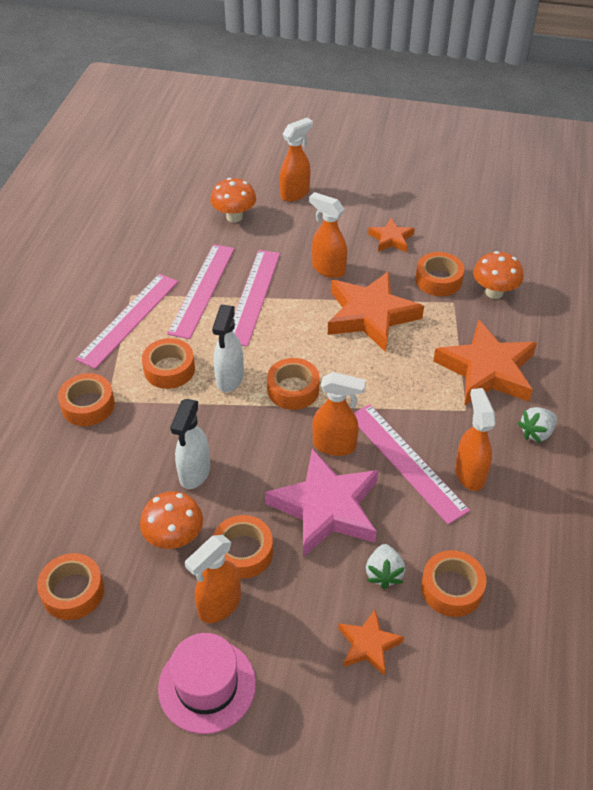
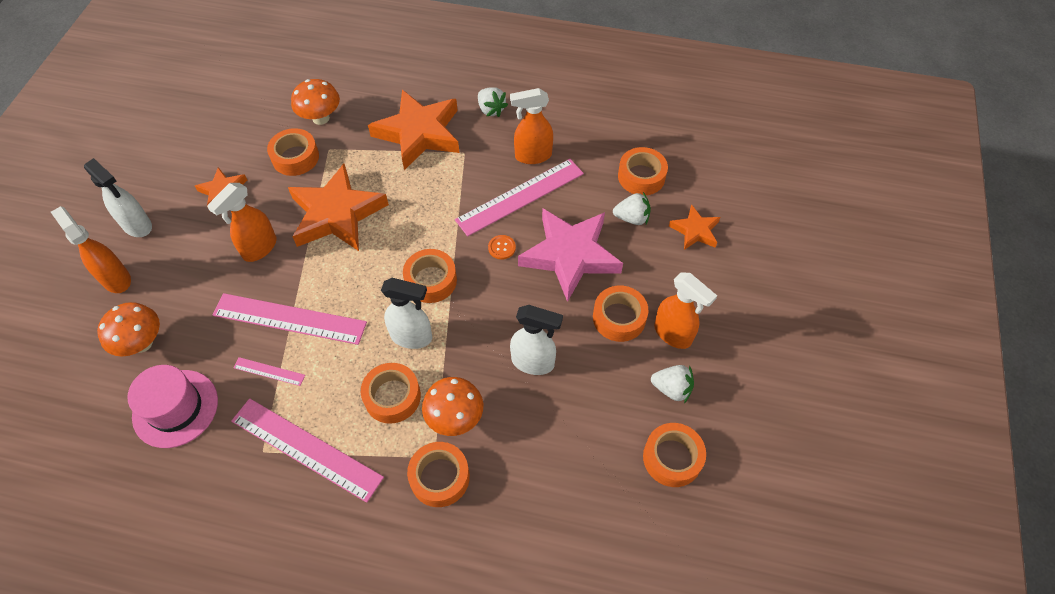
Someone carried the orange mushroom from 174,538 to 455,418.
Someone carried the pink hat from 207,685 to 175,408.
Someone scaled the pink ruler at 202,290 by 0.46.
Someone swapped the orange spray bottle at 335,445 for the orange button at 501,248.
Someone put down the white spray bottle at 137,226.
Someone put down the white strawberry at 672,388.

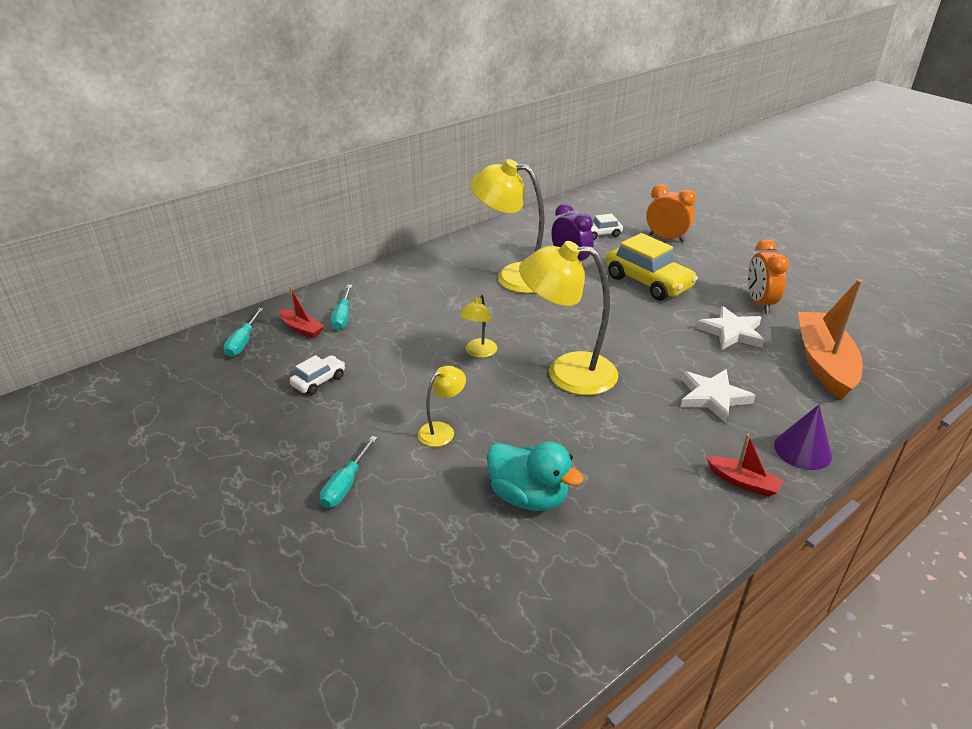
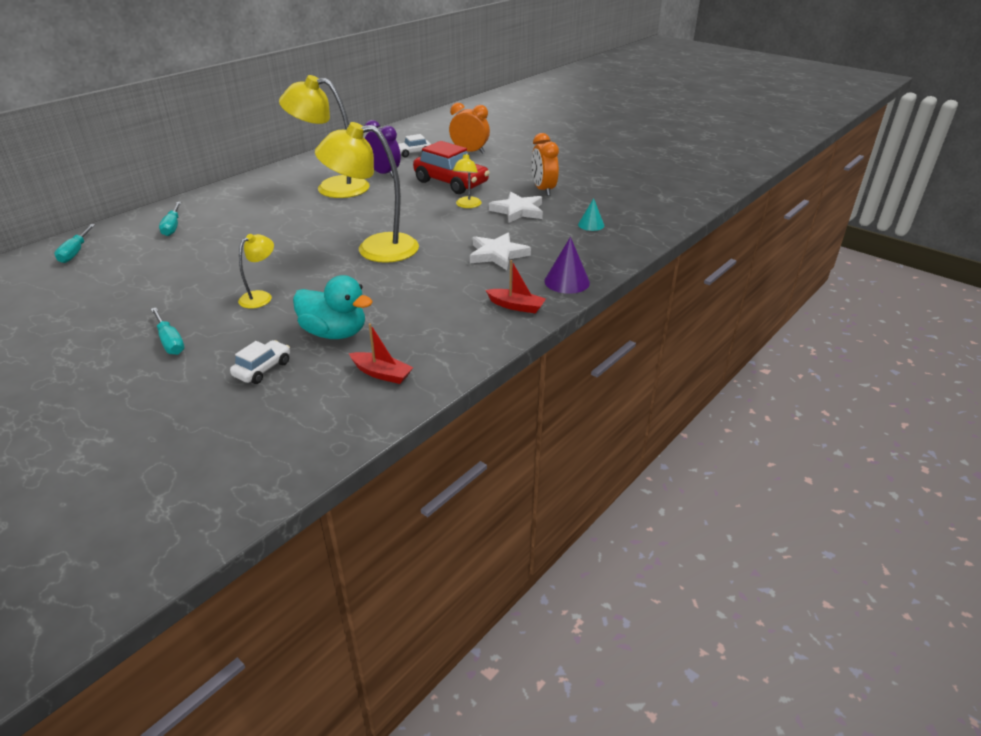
Someone carried the red boat from 301,329 to 382,374.
Someone carried the white car from 319,381 to 263,369.
Someone rotated the turquoise screwdriver at 345,486 by 45 degrees counterclockwise.
Someone carried the yellow lamp from 479,352 to 467,205.
Someone repainted the yellow car at 648,282, which became the red car at 451,183.
Someone swapped the orange boat at 823,363 for the turquoise cone at 591,225.

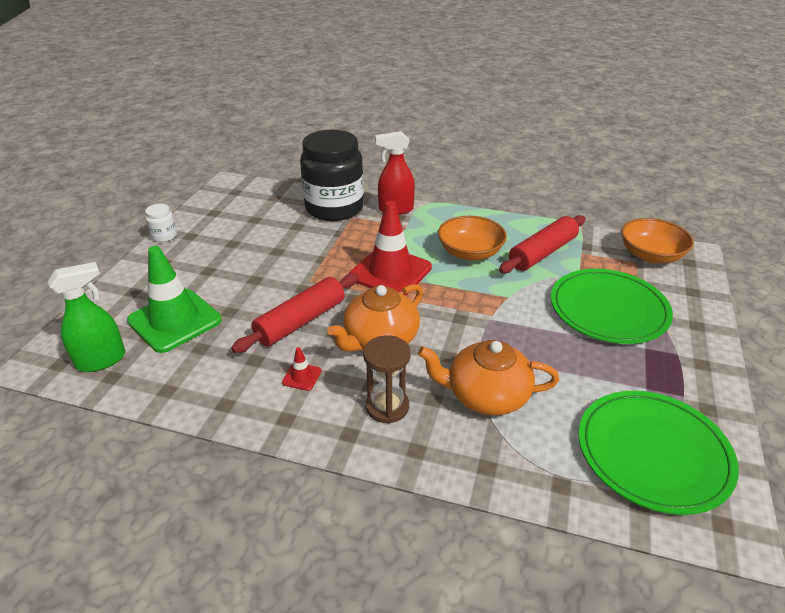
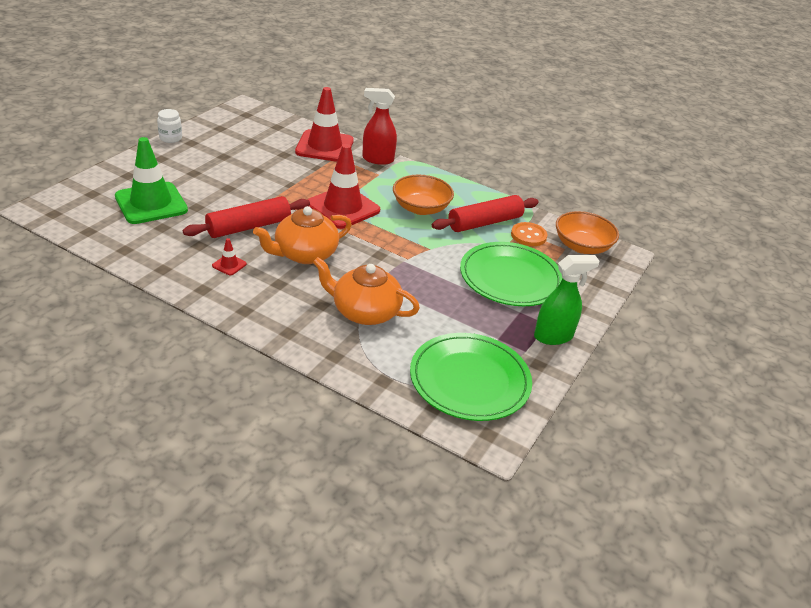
Someone carried the green spray bottle from 102,360 to 553,336.
Someone swapped the black jar at 334,208 for the red traffic cone at 324,146.
Someone took away the brown hourglass at 387,406.
Someone put down the orange button at 528,235.

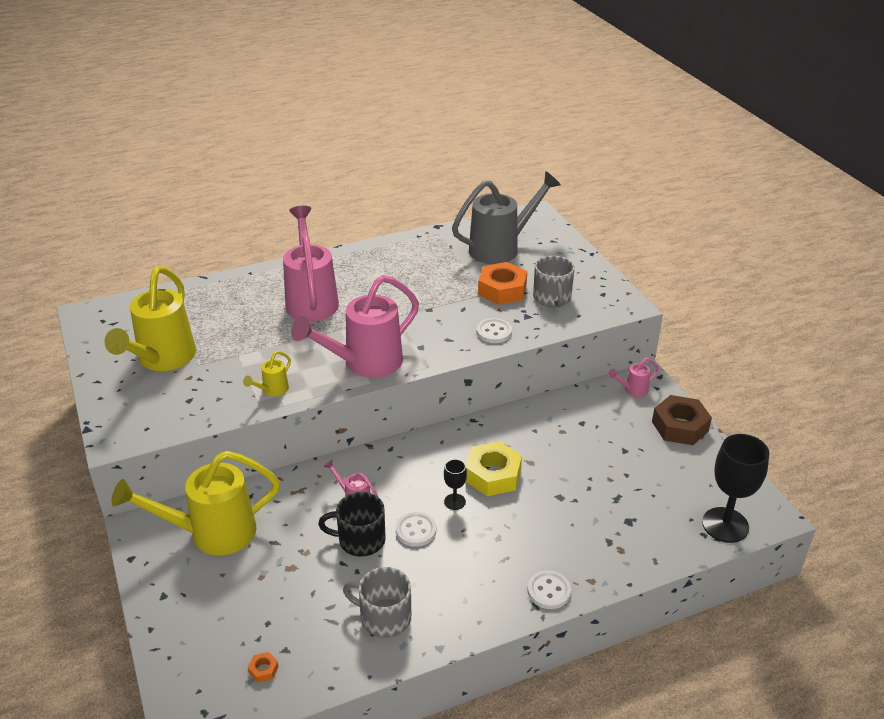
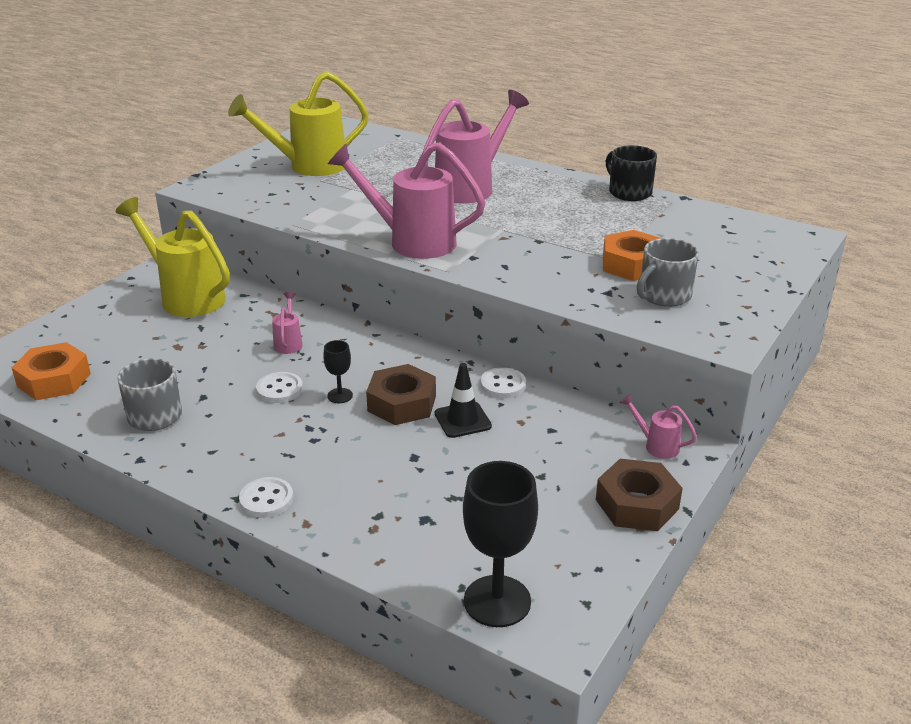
Someone took away the yellow watering can at 272,390.
Someone scaled the orange nut at 263,670 by 2.44.
Someone carried the black mug from 360,540 to 629,192.
Someone took away the grey watering can at 501,248.
Someone repainted the yellow nut at 493,475, which became the brown nut at 402,403.
Someone carried the white button from 494,332 to 503,385.
Someone put down the black traffic cone at 462,420.

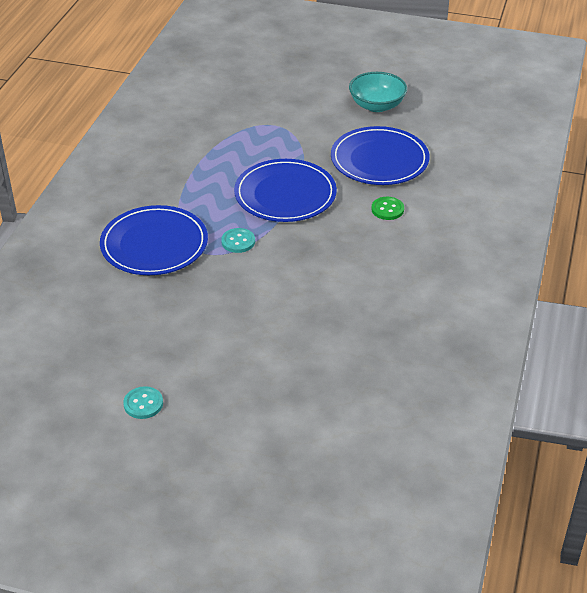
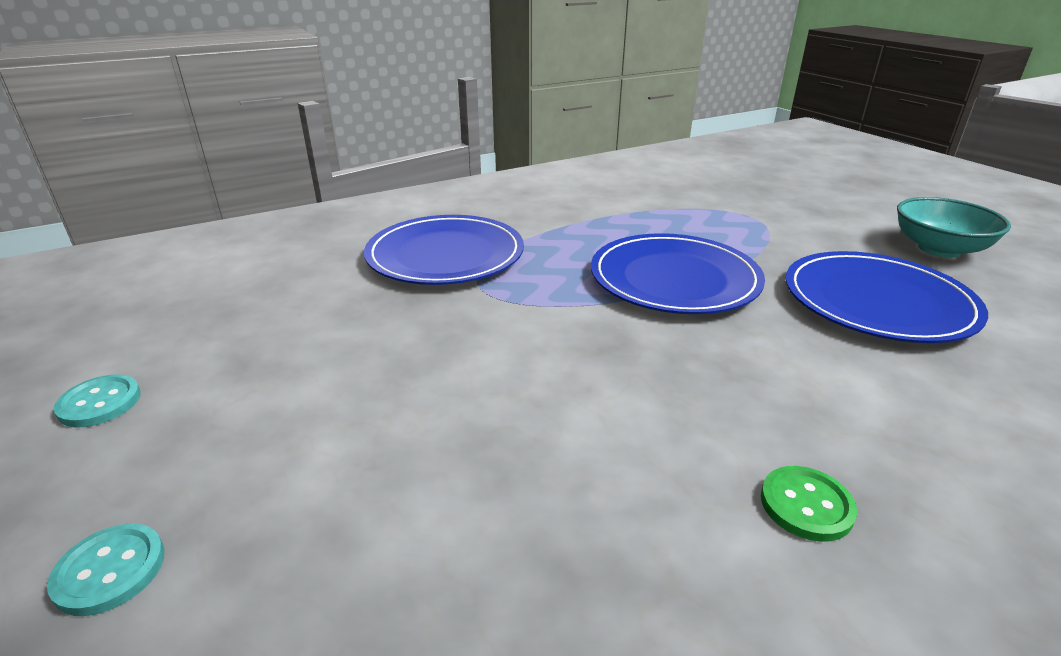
Someone carried the turquoise button from 238,241 to 110,570.
Someone carried the green button from 387,209 to 806,505.

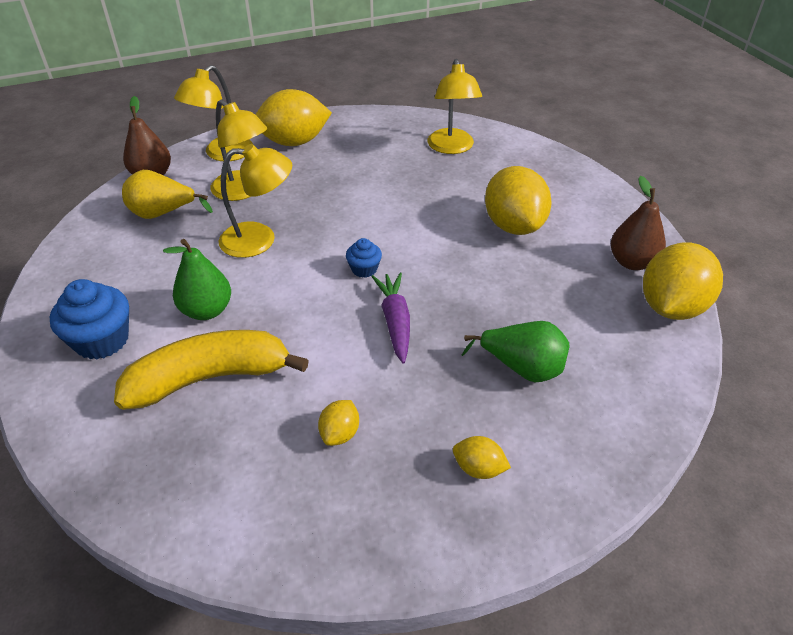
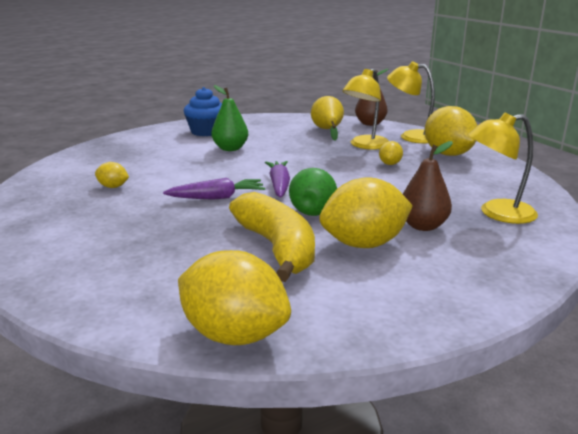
Someone carried the yellow banana from 209,378 to 277,247.
Someone took away the yellow lamp at 259,239.
Someone swapped the blue cupcake at 364,269 for the purple carrot at 279,185.
Someone carried the yellow lemon from 478,469 to 390,164.
Someone carried the green pear from 522,368 to 314,210.
Someone carried the brown pear from 632,262 to 423,226.

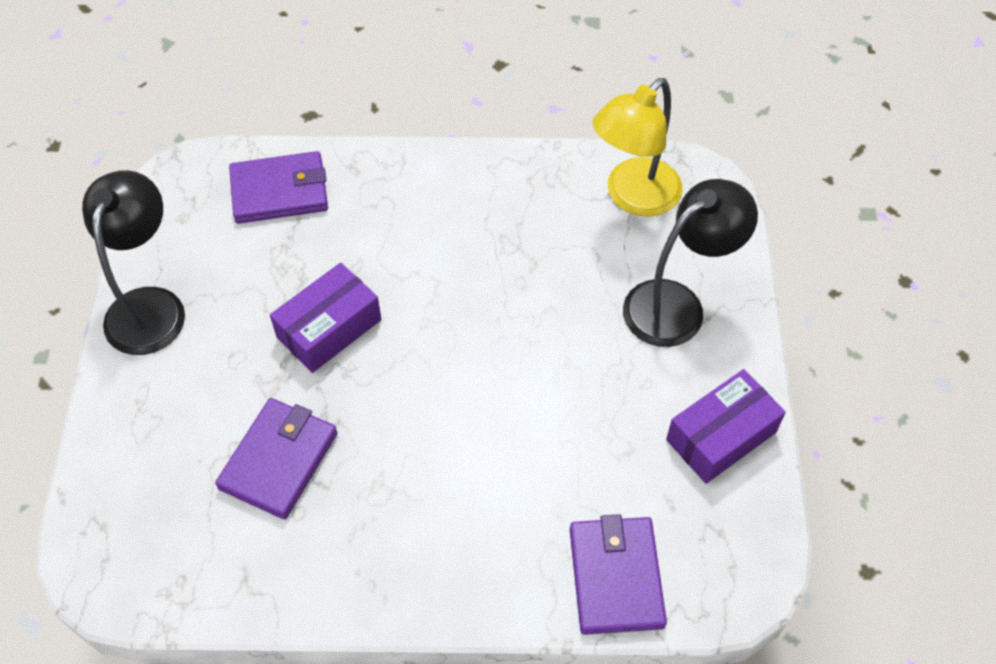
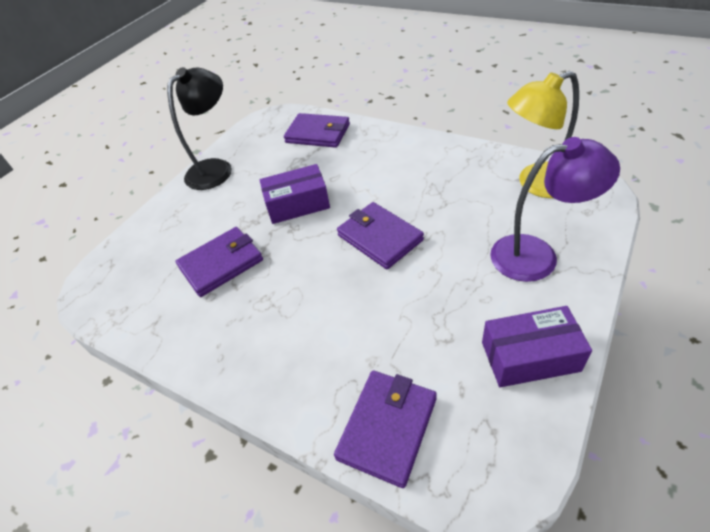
Someone repainted the black lamp at 677,304, which became the purple lamp at 537,255.
Someone put down the purple wallet at 379,237.

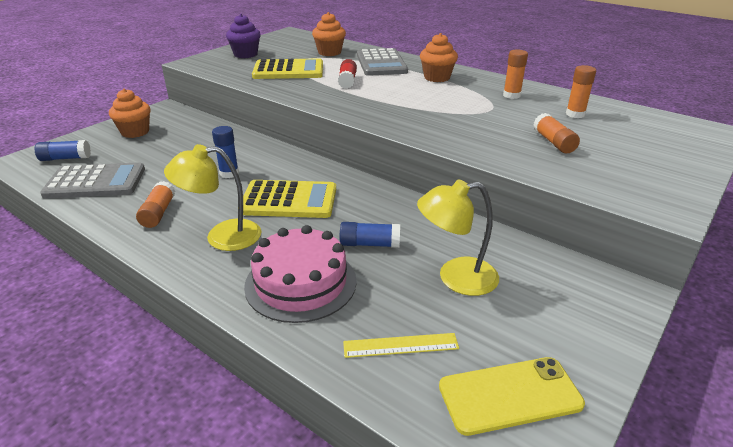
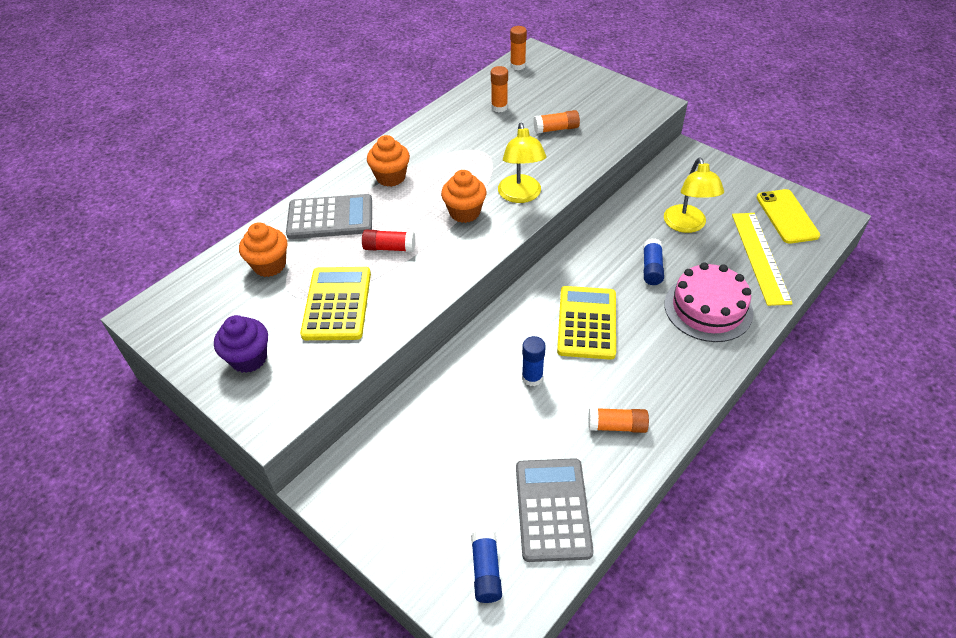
Someone carried the orange cupcake from 135,132 to 464,212.
Someone carried the yellow lamp from 222,236 to 520,196.
Someone scaled the yellow ruler at 400,345 by 1.76.
Someone carried the orange glue stick from 511,95 to 517,66.

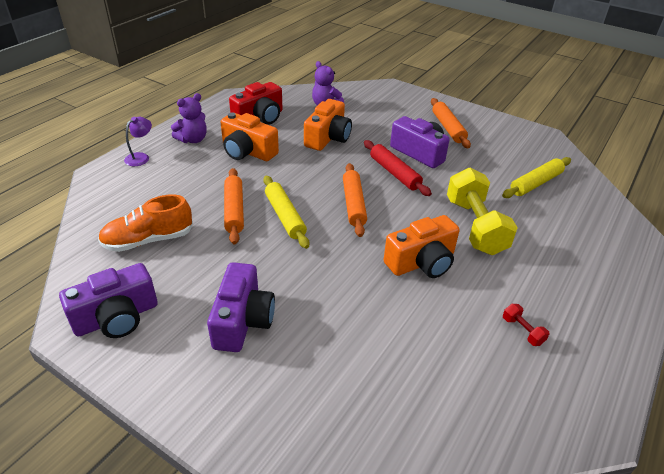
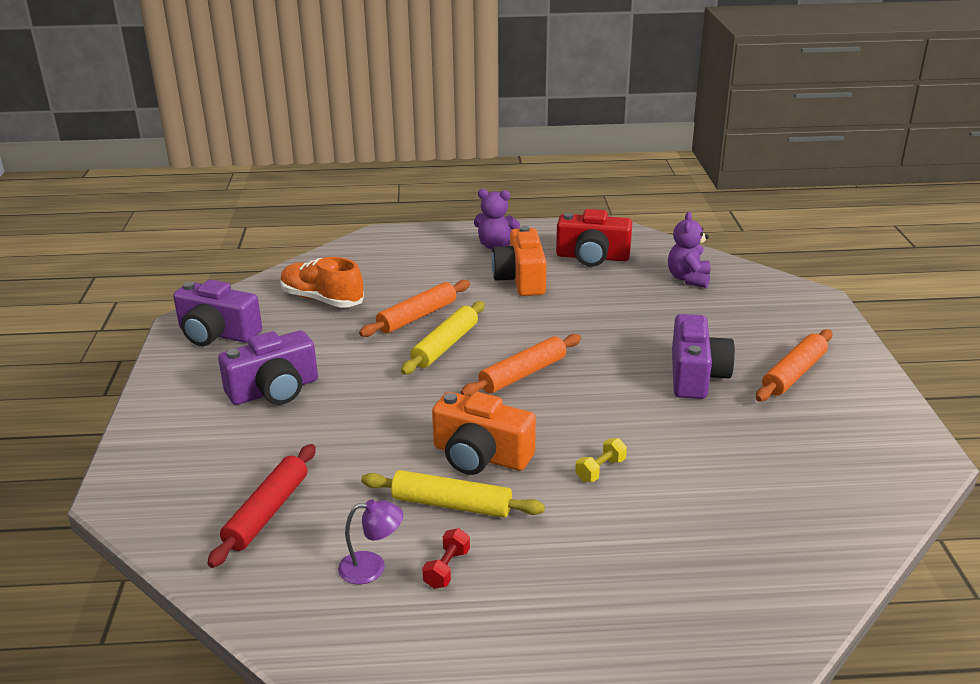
Someone carried the purple lamp from 141,157 to 372,567.
Someone took away the orange camera at 328,138.
Someone carried the red rolling pin from 394,173 to 267,512.
Someone scaled the yellow dumbbell at 475,226 by 0.40.
Someone carried the yellow rolling pin from 535,183 to 451,504.

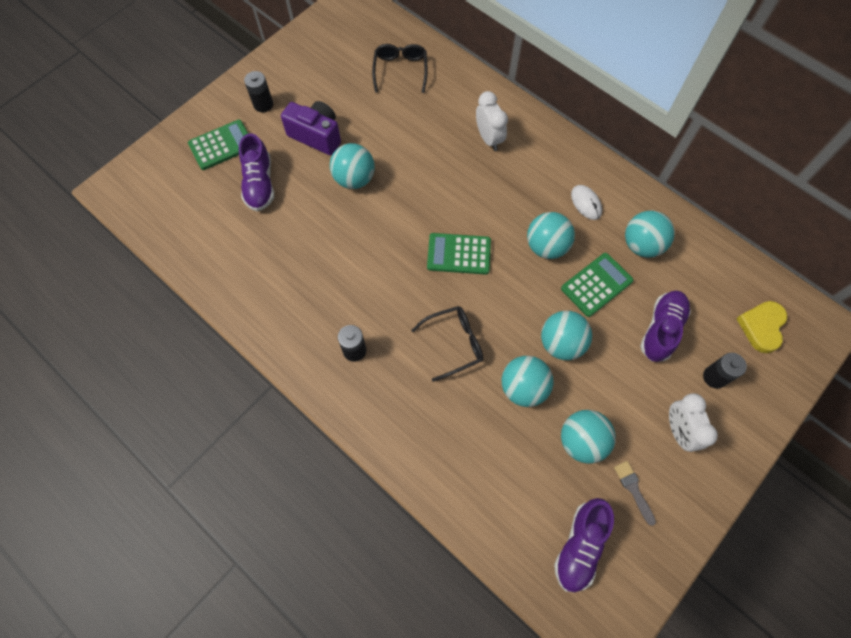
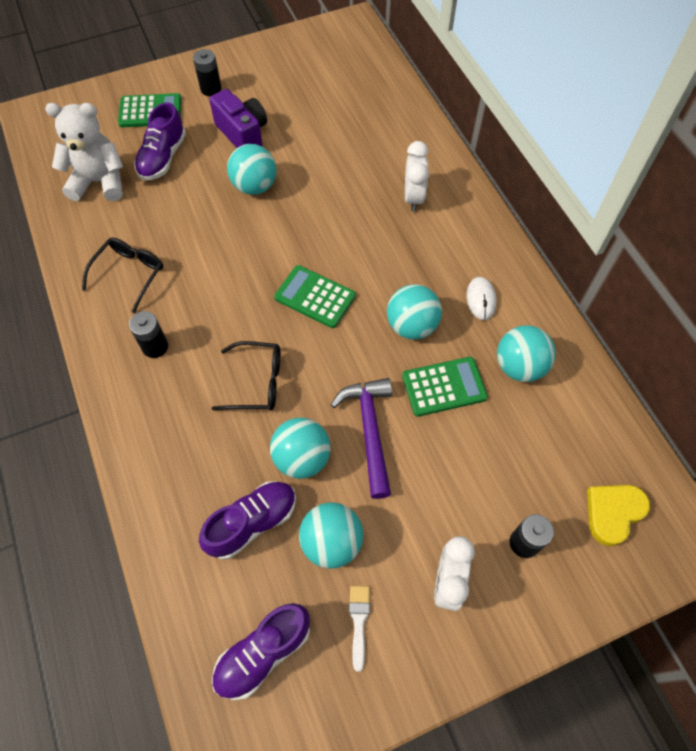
Someone carried the black glasses from 400,70 to 129,274.
Someone swapped the turquoise ball at 561,343 for the purple hammer at 369,430.
Someone repainted the grey brush at 633,489, which became the white brush at 359,621.
Someone carried the purple shoe from 661,330 to 252,523.
Someone put down the white teddy bear at 99,182.

